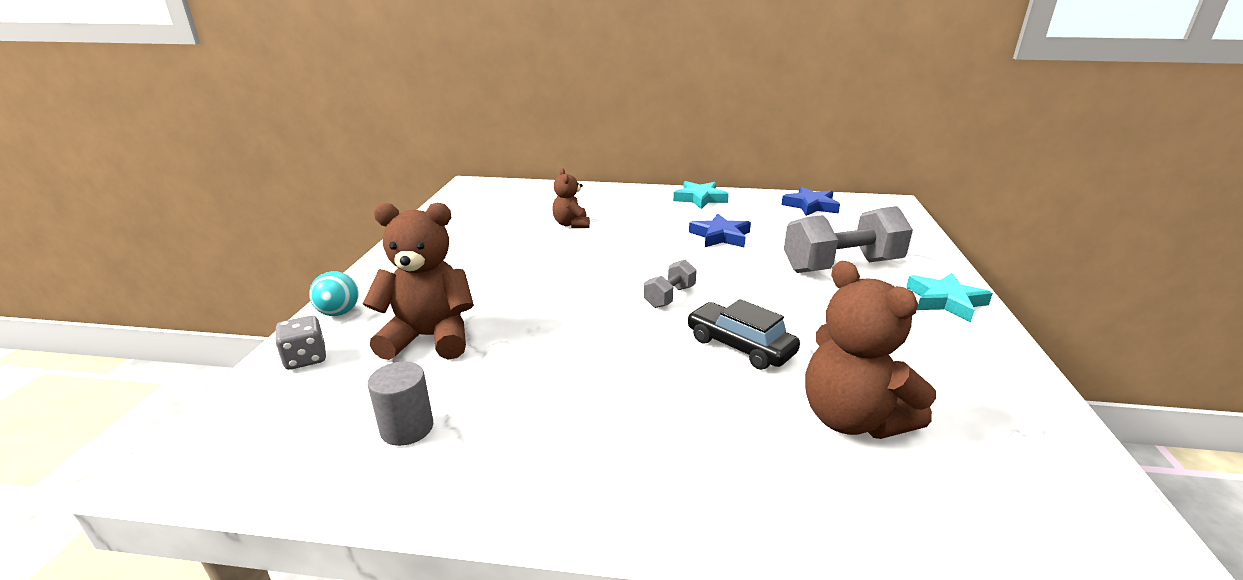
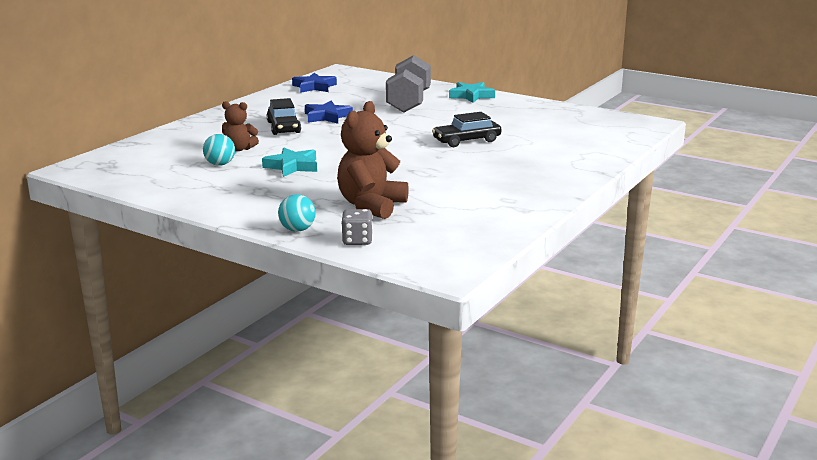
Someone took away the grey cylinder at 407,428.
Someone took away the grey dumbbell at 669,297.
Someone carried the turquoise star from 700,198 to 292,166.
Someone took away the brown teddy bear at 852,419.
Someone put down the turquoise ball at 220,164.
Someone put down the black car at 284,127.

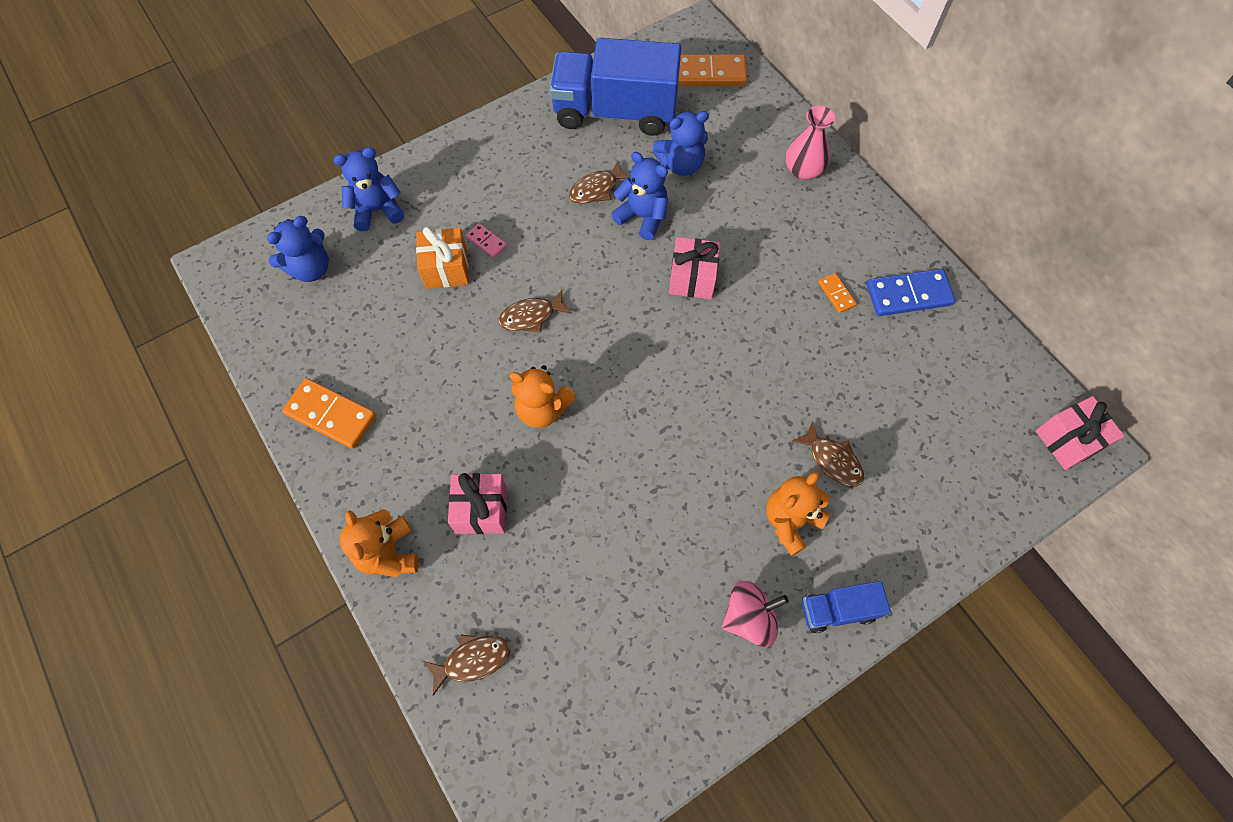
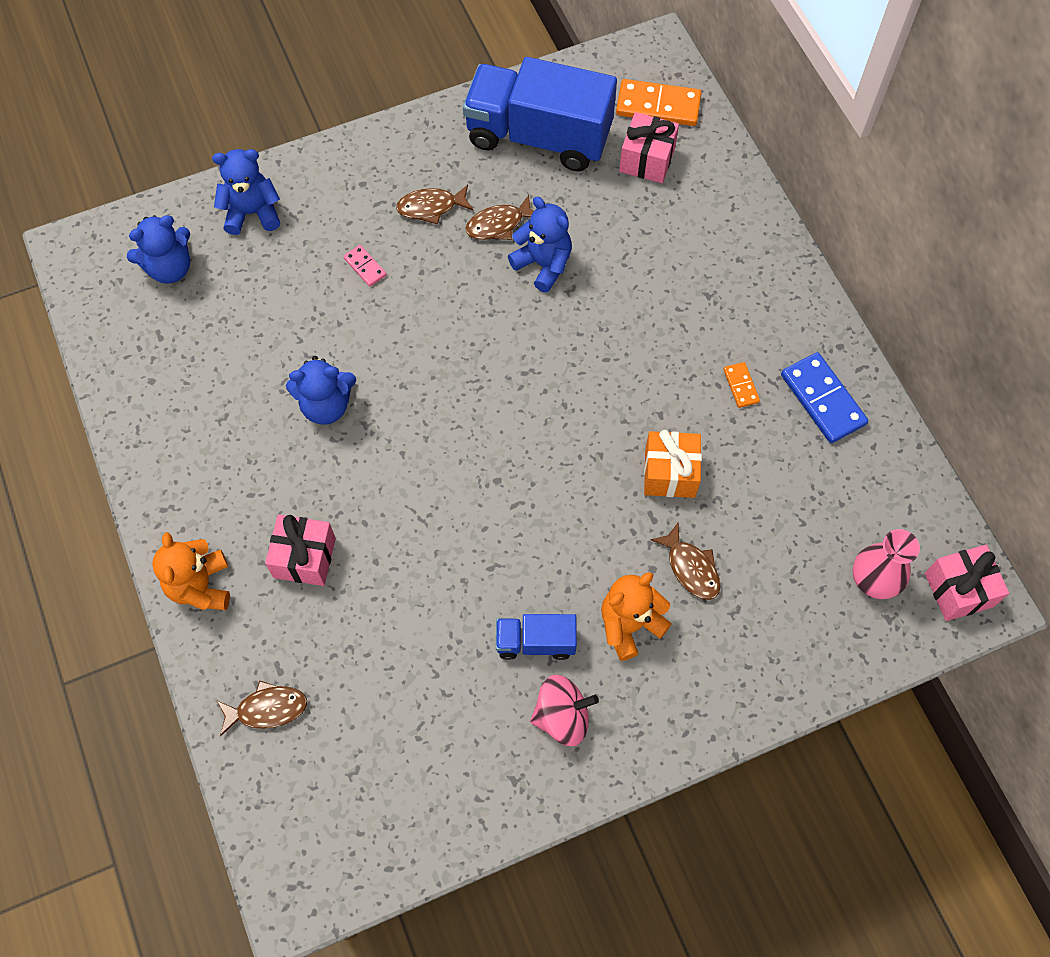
Someone took away the orange domino at 331,415.
Someone carried the orange gift from 446,268 to 670,473.
Someone carried the brown fish from 531,316 to 431,207.
Someone took away the orange teddy bear at 542,409.
Someone carried the blue teddy bear from 681,164 to 326,405.
Someone carried the pink gift from 692,278 to 647,160.
Someone carried the pink vase from 803,170 to 875,579.
Someone carried the blue truck from 837,610 to 535,642.
Someone rotated the blue domino at 908,295 by 60 degrees clockwise.

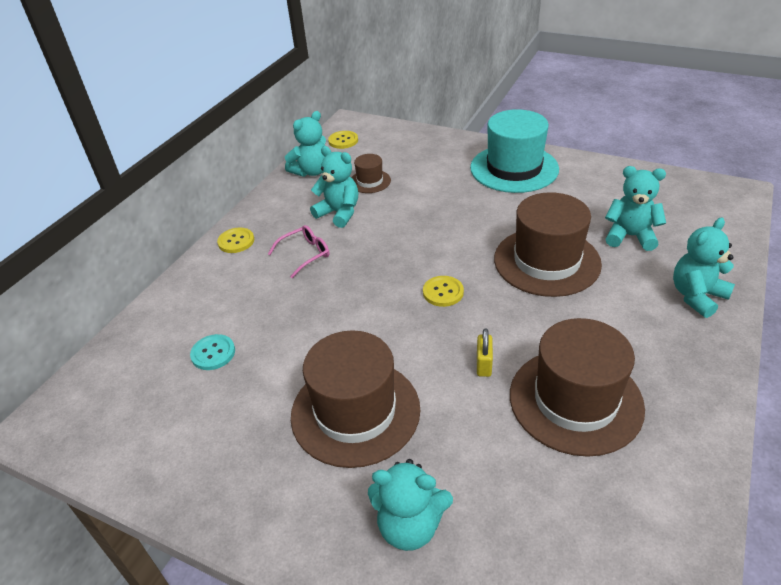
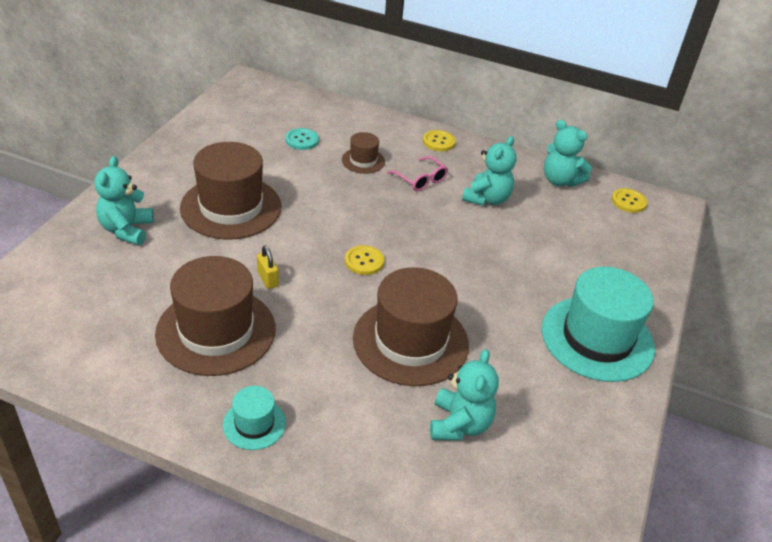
Someone carried the brown hat from 370,181 to 363,161.
Someone rotated the yellow padlock at 484,364 by 60 degrees clockwise.
Someone took away the turquoise teddy bear at 696,296.
Someone put down the turquoise hat at 254,424.

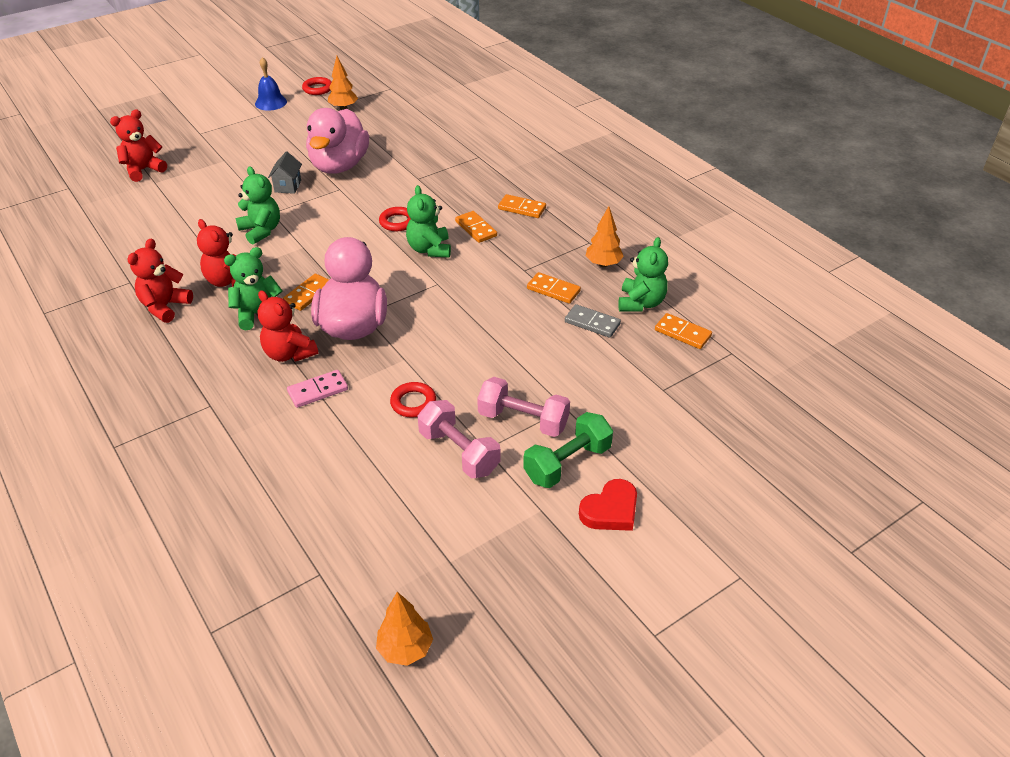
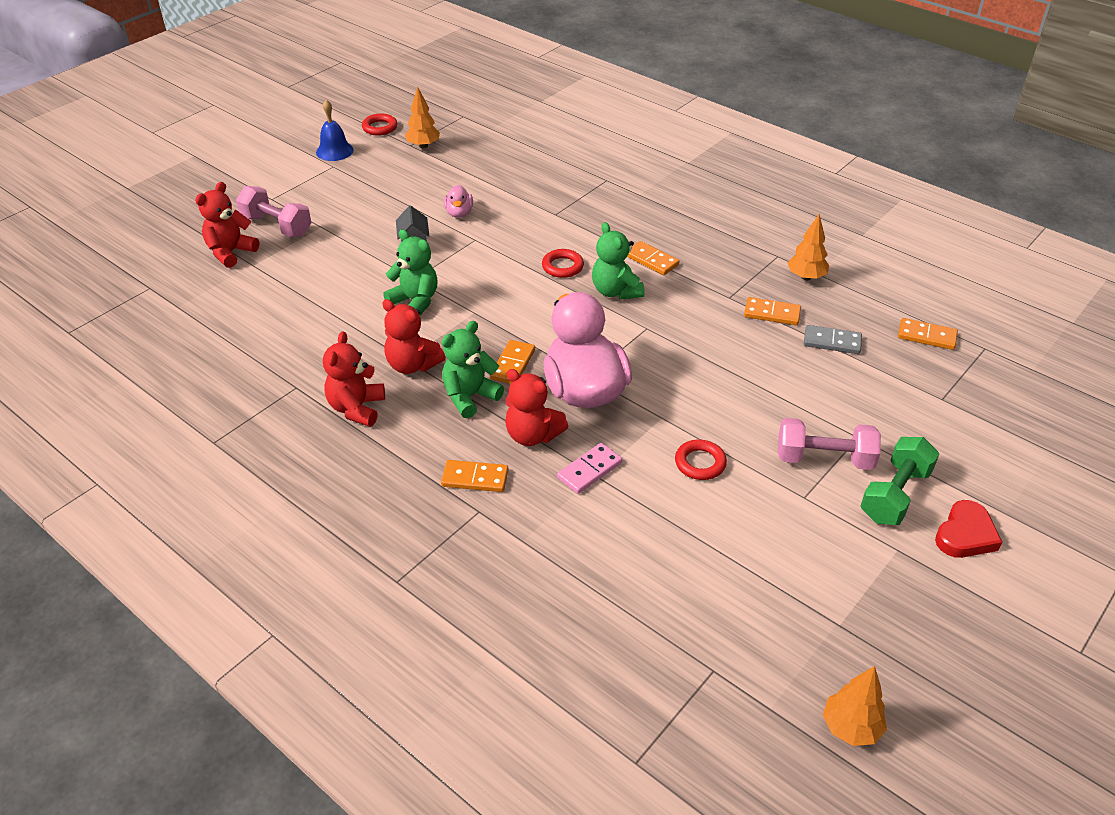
Someone scaled the pink duck at 339,166 by 0.43.
Someone carried the pink dumbbell from 459,452 to 277,226.
Someone carried the orange domino from 522,208 to 475,478.
Someone took away the green teddy bear at 641,303.

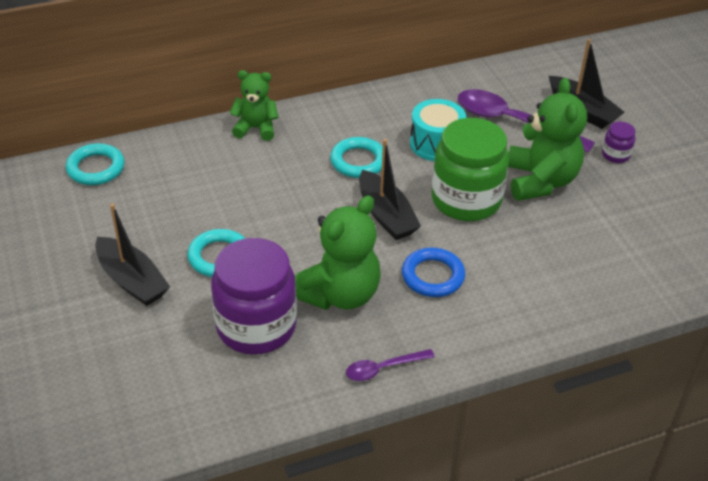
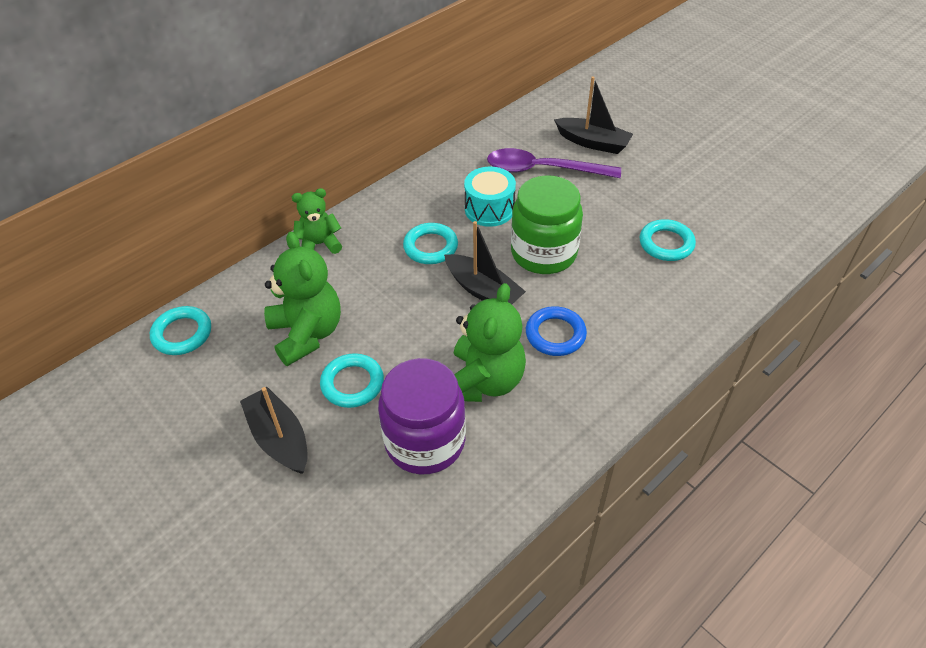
Someone rotated the black boat at 132,280 by 150 degrees counterclockwise.
Someone took away the purple spoon at 383,368.
Someone carried the green teddy bear from 540,181 to 307,334.
Someone took away the purple jar at 615,155.
Someone put down the turquoise ring at 666,244.

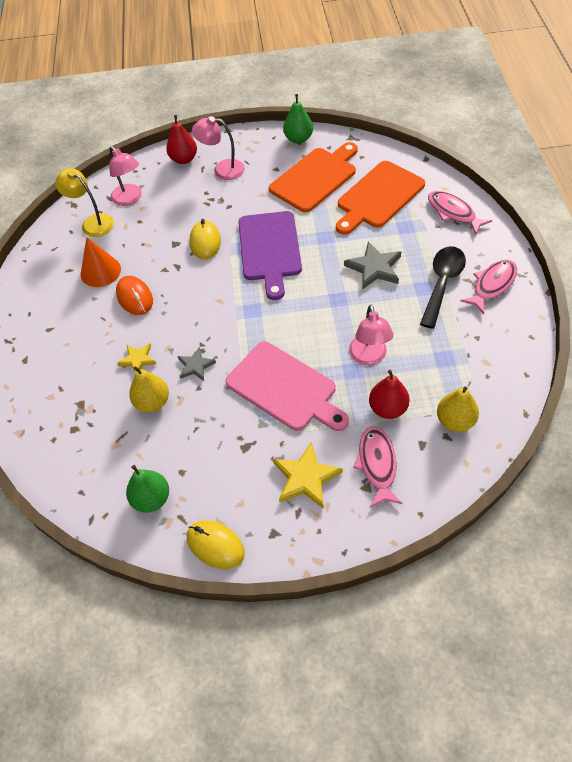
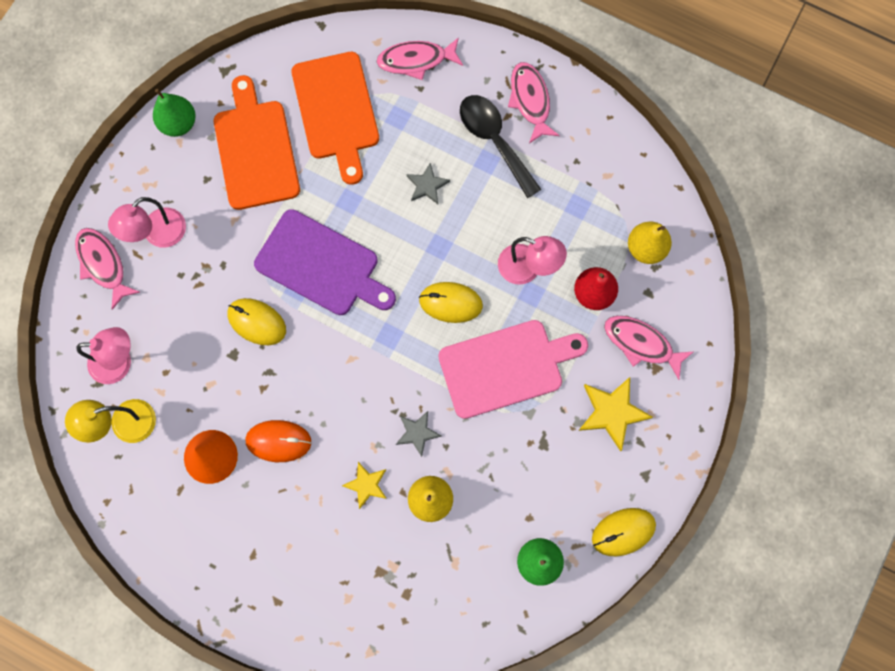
Someone swapped the red pear at 184,159 for the pink fish at 103,264.
Someone scaled the grey star at 374,268 by 0.62.
Someone put down the yellow mouse at 450,303.

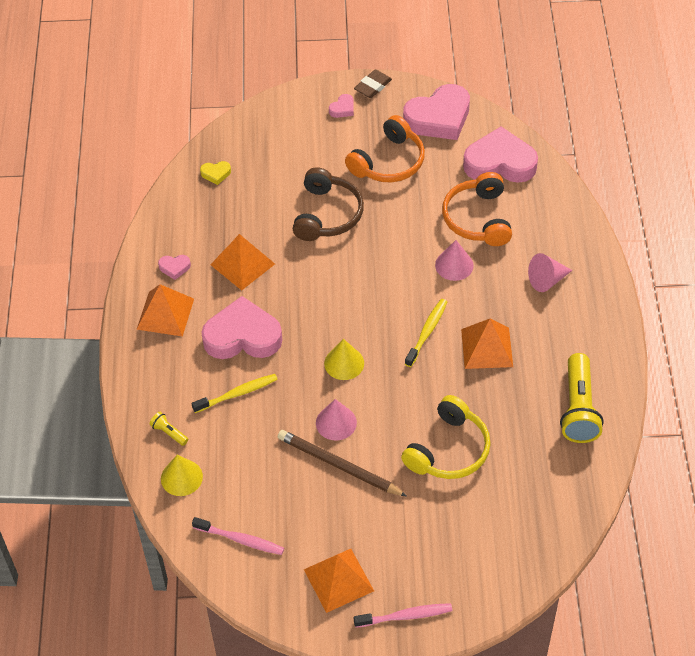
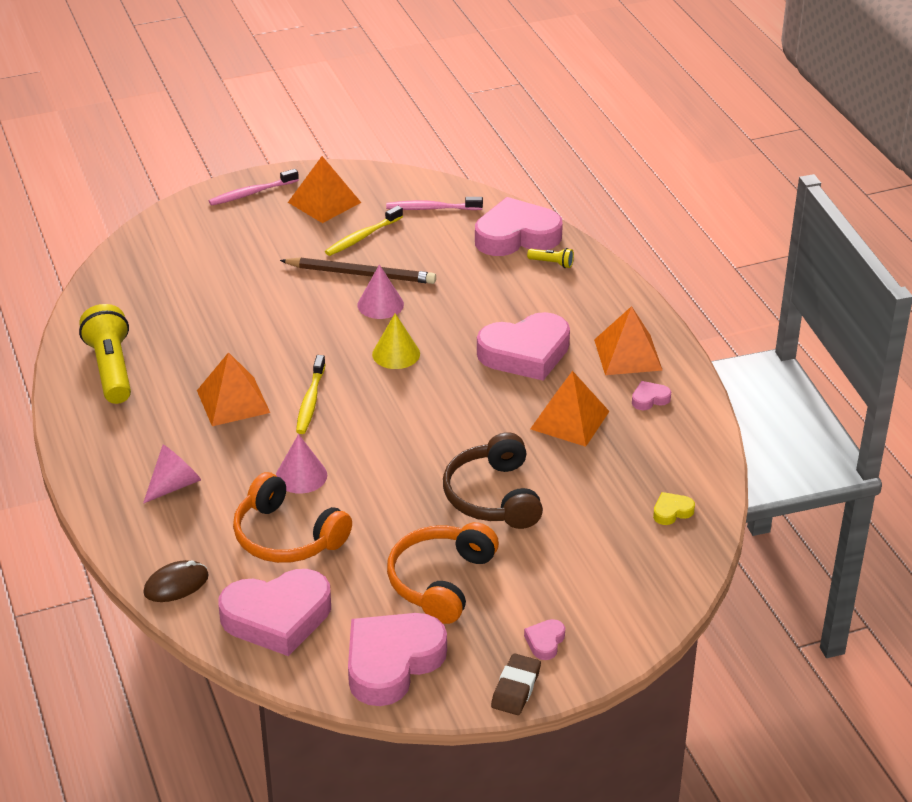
Someone swapped the yellow cone at 181,477 for the pink heart at 516,236.
Someone carried the yellow toothbrush from 237,394 to 362,237.
Someone took away the yellow headphones at 448,450.
Someone rotated the orange headphones at 478,218 by 150 degrees clockwise.
Someone put down the brown mouse at 176,584.

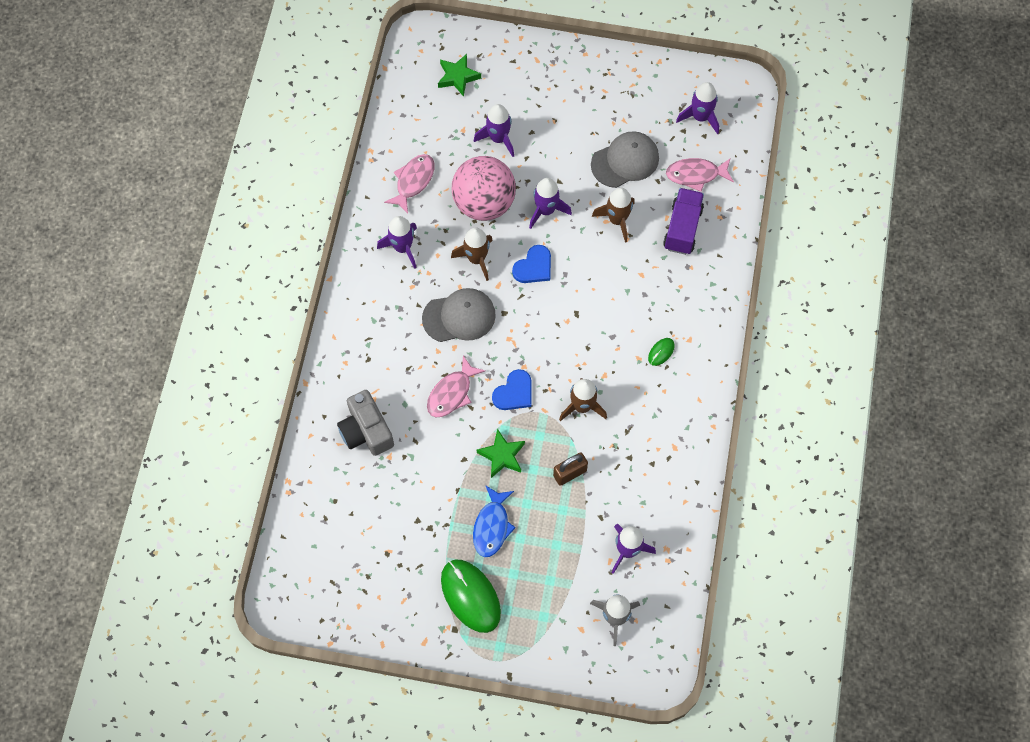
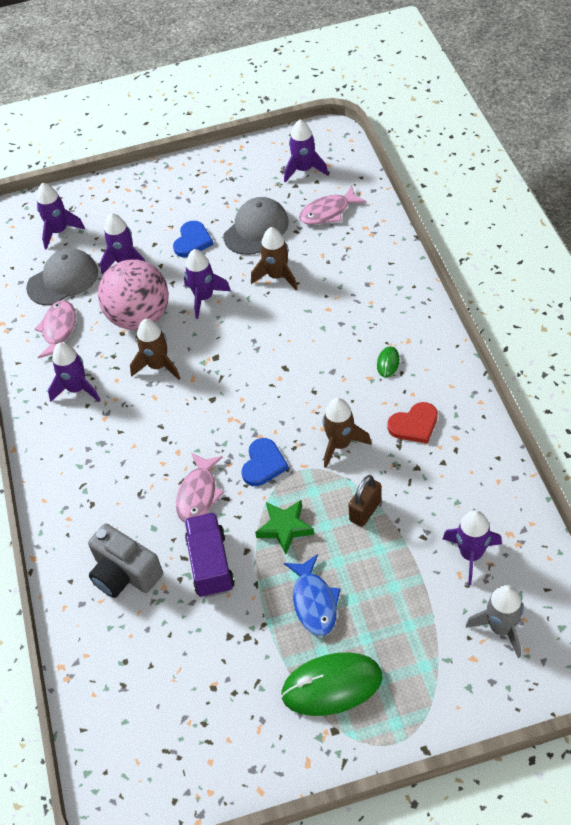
Someone carried the grey cap from 459,316 to 63,280.
Someone swapped the green star at 458,77 for the purple rocket at 59,231.
Someone rotated the green mouse at 470,596 by 45 degrees counterclockwise.
Someone carried the blue heart from 534,267 to 192,241.
Someone carried the purple truck from 682,228 to 210,564.
Someone put down the red heart at 414,425.

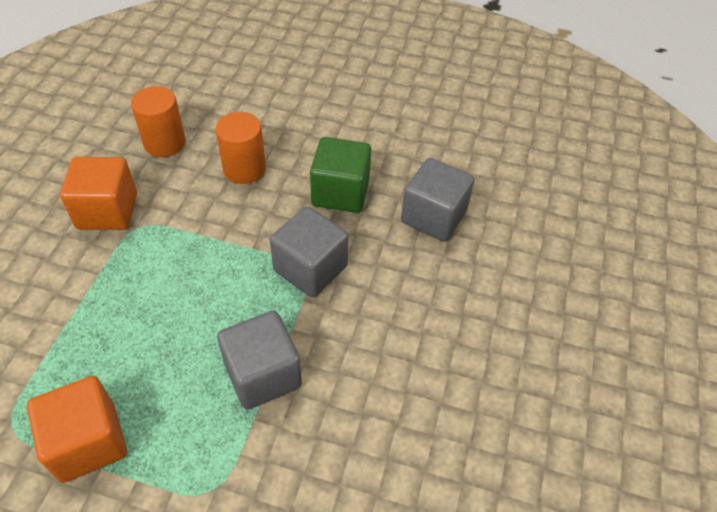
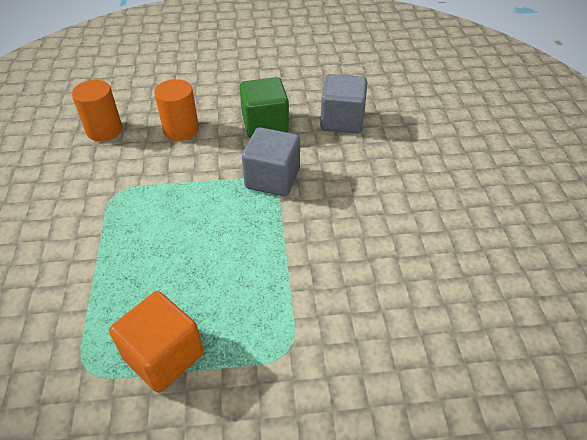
Someone took away the orange cube at 107,211.
Someone took away the grey cube at 263,374.

